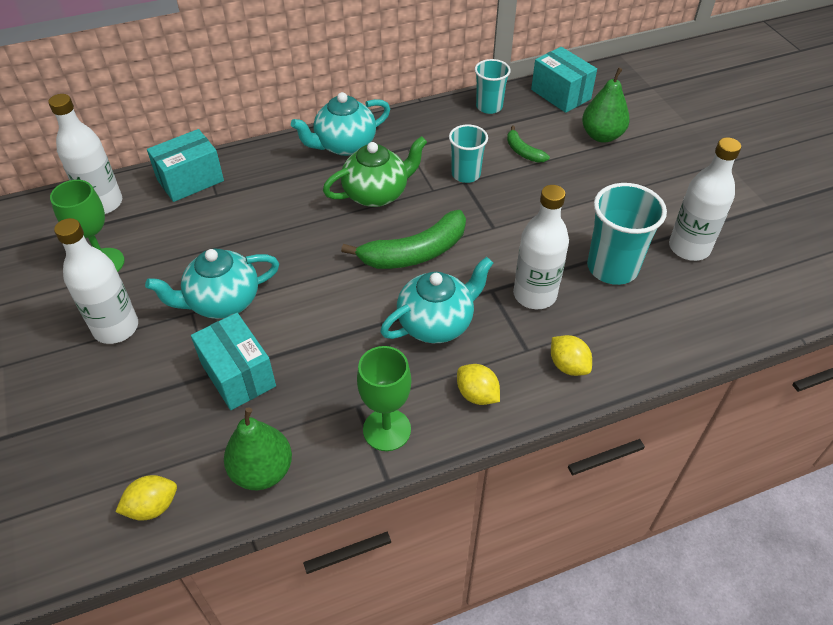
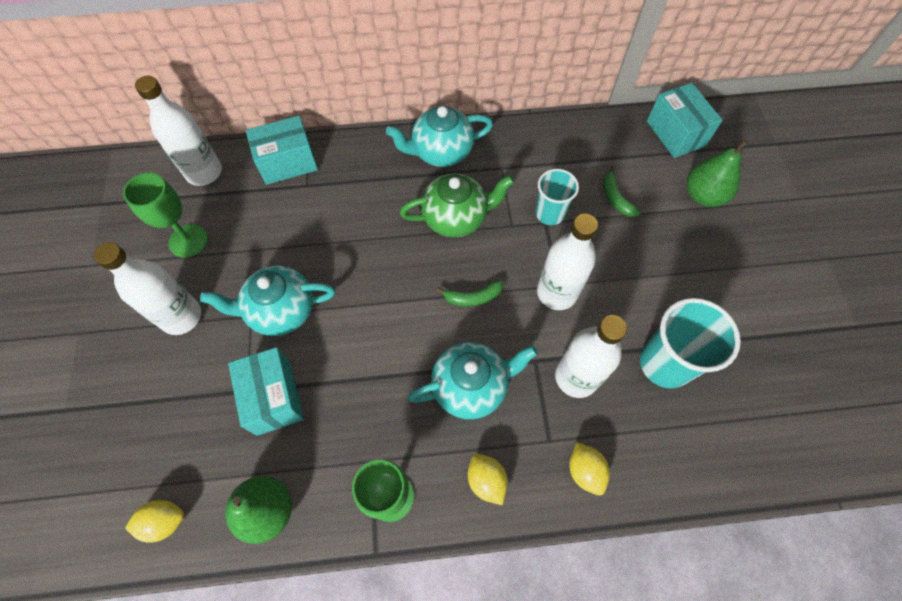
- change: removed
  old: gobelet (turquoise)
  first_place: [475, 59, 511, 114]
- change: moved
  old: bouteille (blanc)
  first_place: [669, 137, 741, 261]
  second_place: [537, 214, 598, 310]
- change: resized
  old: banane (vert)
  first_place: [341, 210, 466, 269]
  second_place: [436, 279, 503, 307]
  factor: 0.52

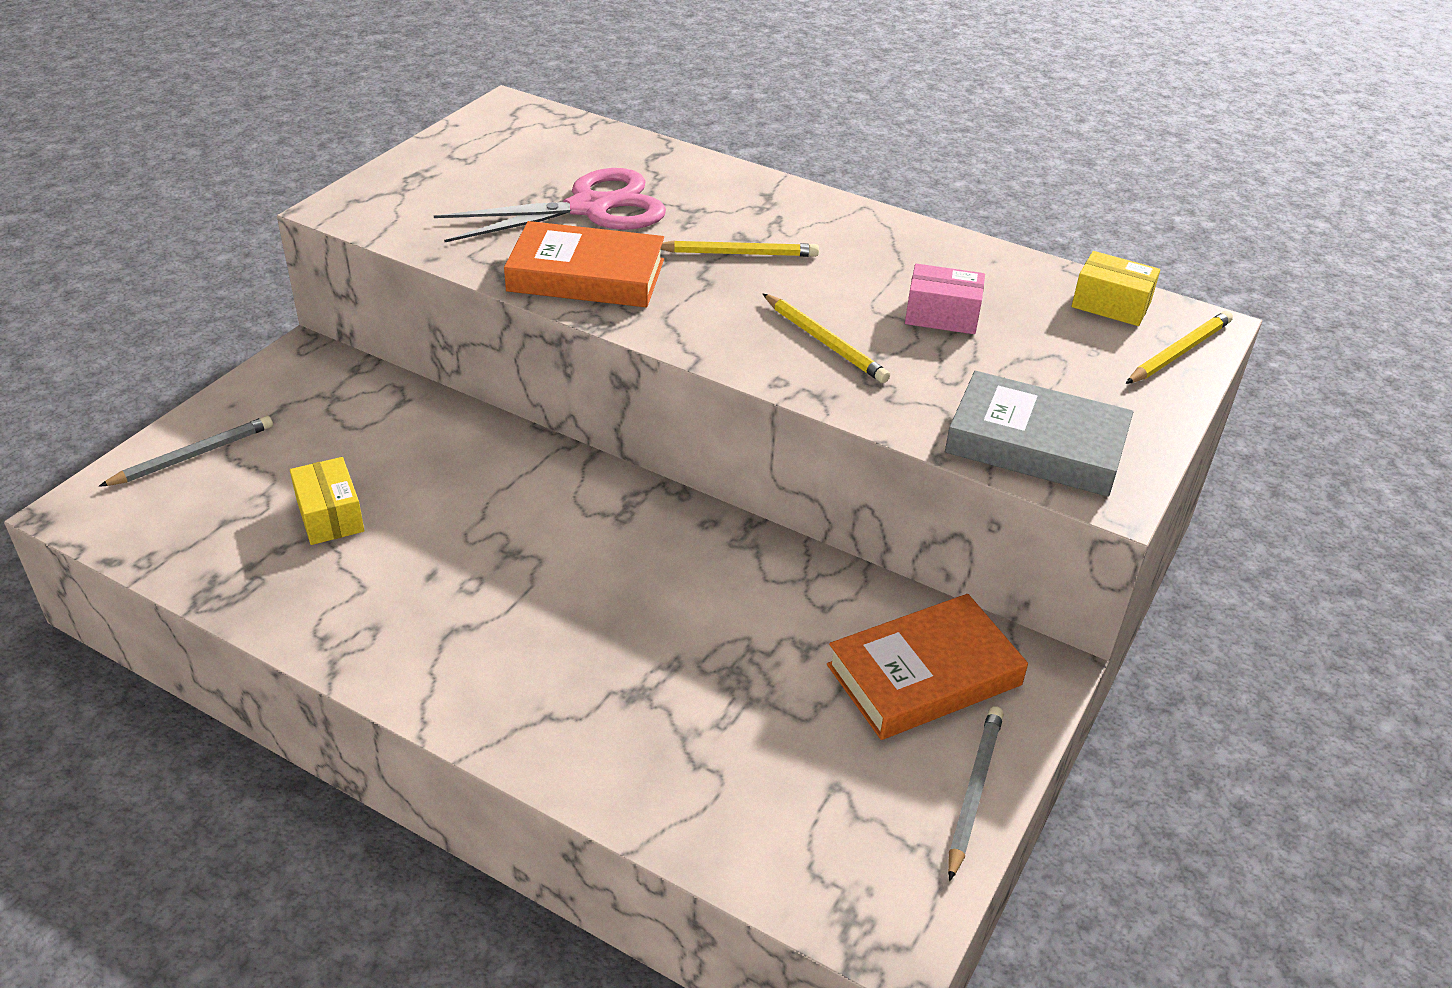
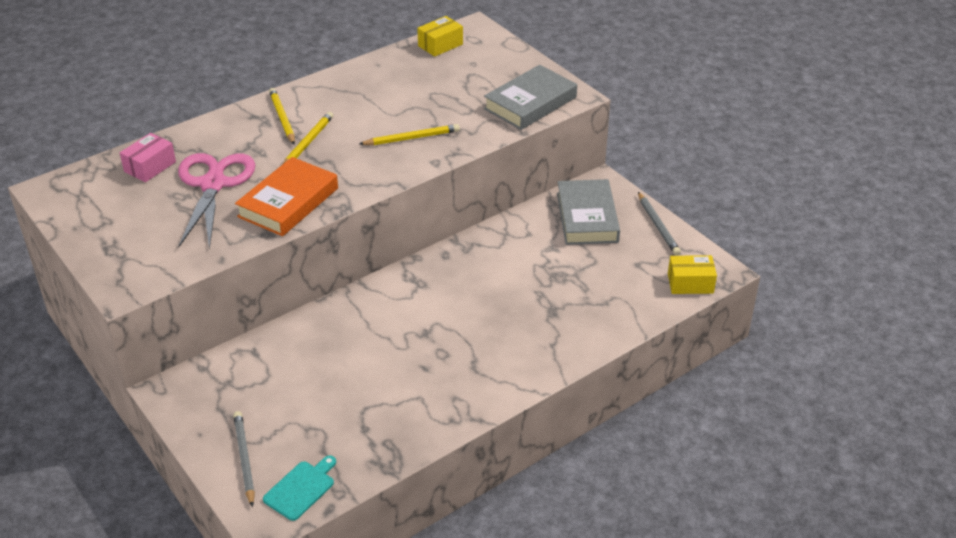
- change: added
  new: planche à découper (turquoise)
  second_place: [263, 455, 336, 521]
- change: moved
  old: boîte (jaune)
  first_place: [290, 457, 365, 545]
  second_place: [668, 255, 717, 294]
- change: moved
  old: boîte (rose)
  first_place: [905, 264, 985, 334]
  second_place: [120, 133, 176, 182]
- change: moved
  old: crayon (jaune)
  first_place: [1126, 311, 1233, 384]
  second_place: [269, 88, 295, 144]
- change: recoloured
  old: livre (orange)
  new: livre (gris)
  first_place: [827, 594, 1028, 740]
  second_place: [557, 179, 620, 245]
- change: turned
  old: crayon (gris)
  first_place: [948, 706, 1004, 881]
  second_place: [638, 192, 681, 255]
  degrees: -150

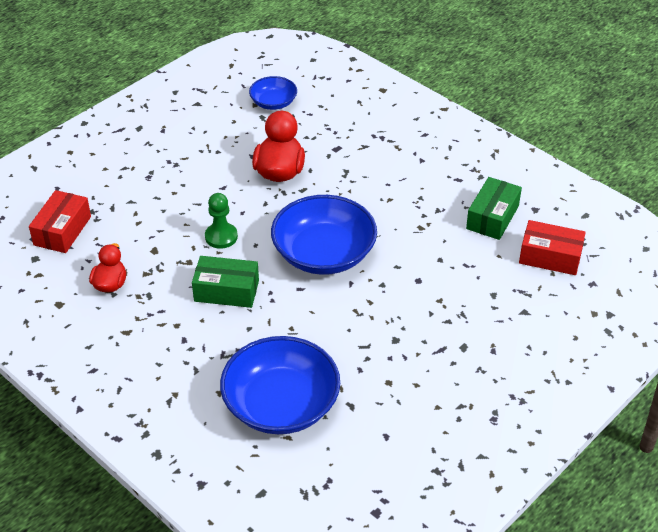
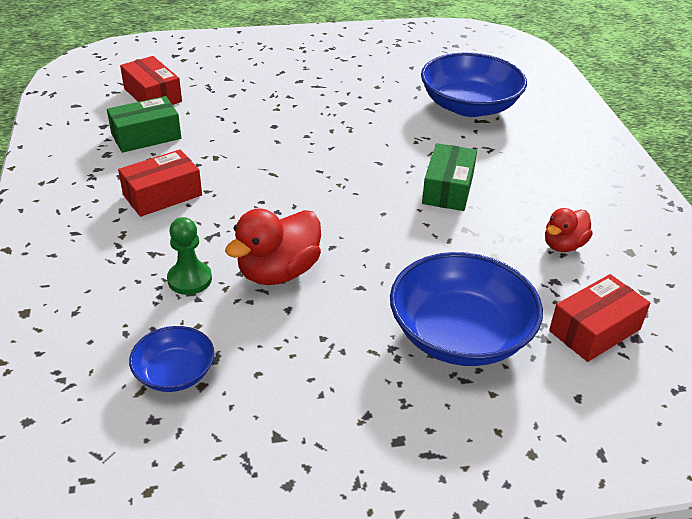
- change: added
  new: boîte (rouge)
  second_place: [118, 149, 202, 217]
- change: moved
  old: pion (vert)
  first_place: [205, 193, 238, 249]
  second_place: [167, 217, 212, 295]
- change: moved
  old: bol (bleu)
  first_place: [271, 195, 377, 275]
  second_place: [390, 252, 543, 366]
- change: turned
  old: boîte (vert)
  first_place: [192, 256, 259, 308]
  second_place: [422, 143, 477, 211]
  degrees: 60

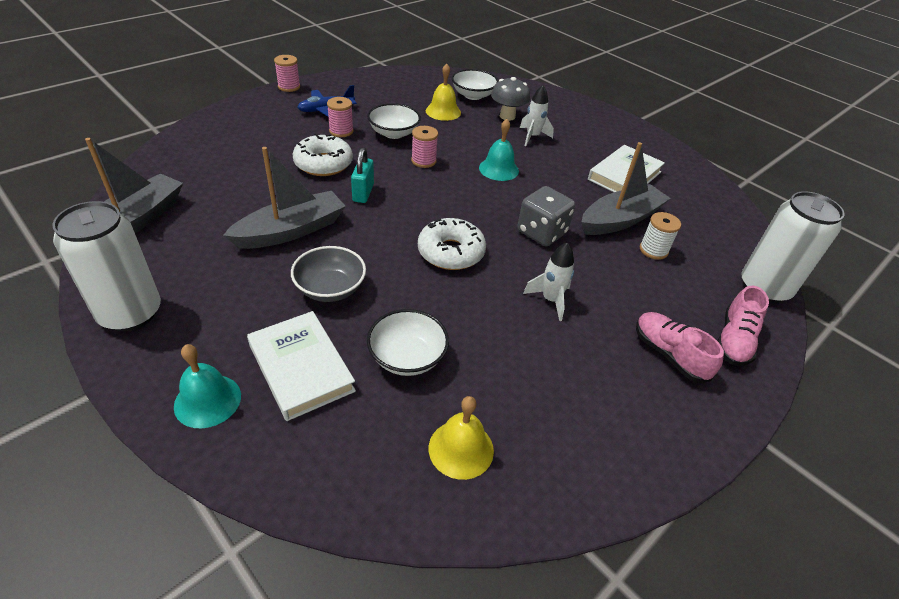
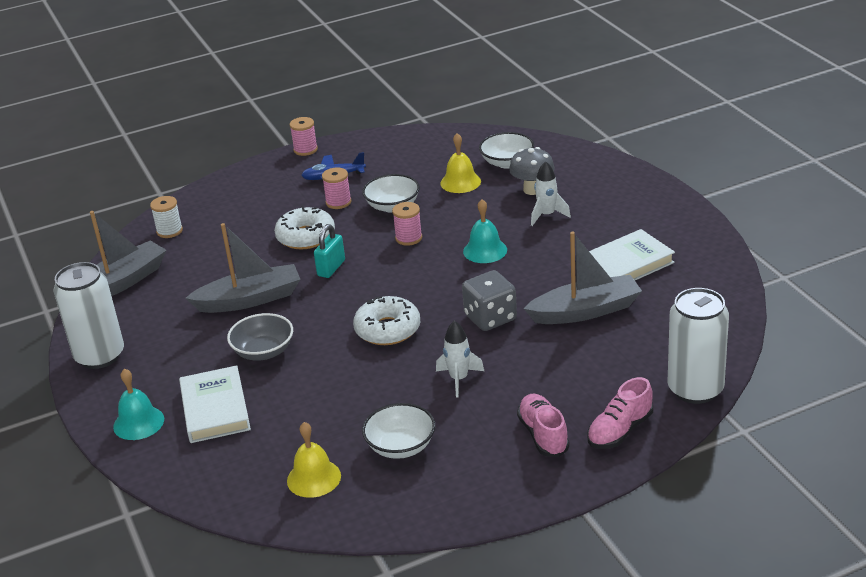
- change: moved
  old: bol (blanc)
  first_place: [367, 309, 449, 376]
  second_place: [362, 403, 435, 459]
- change: moved
  old: bobine (blanc)
  first_place: [640, 212, 681, 260]
  second_place: [150, 196, 183, 238]

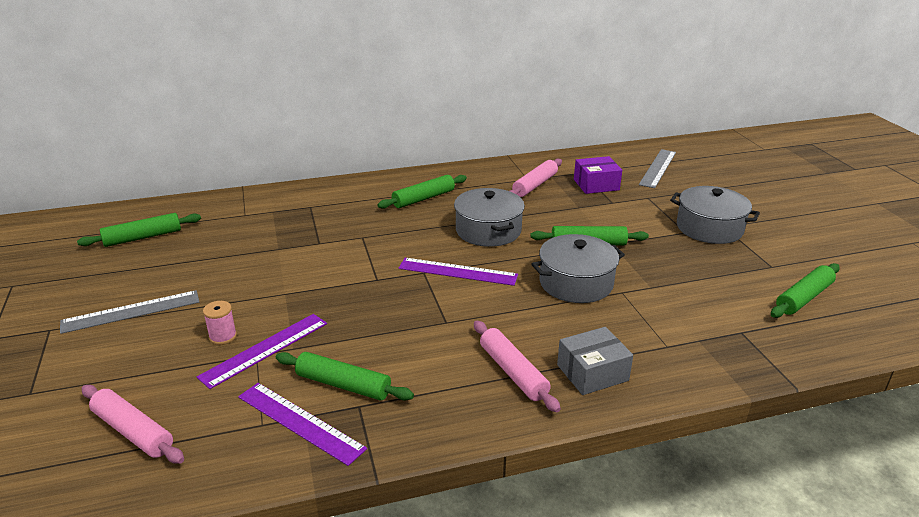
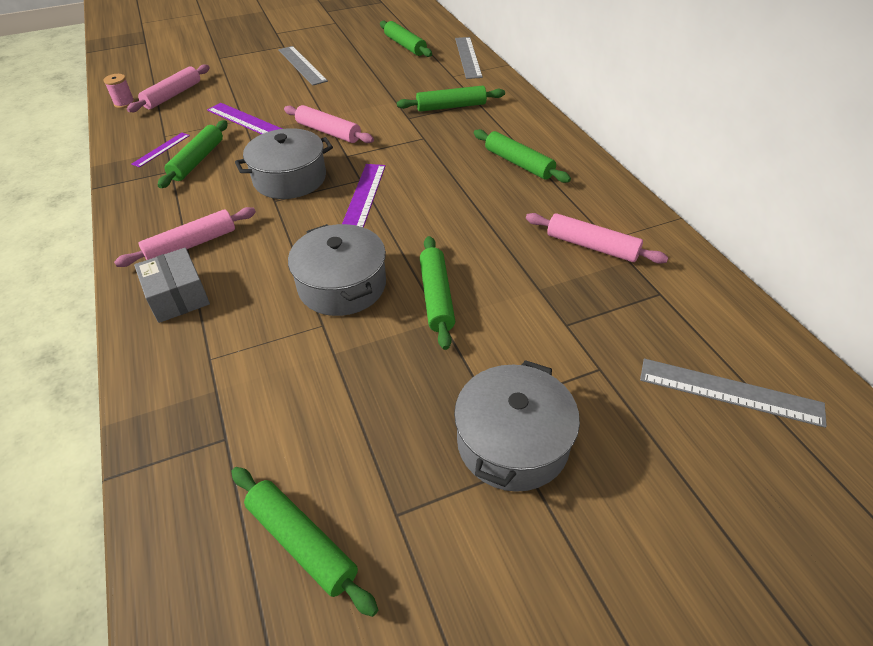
- change: removed
  old: boîte (violet)
  first_place: [574, 156, 622, 194]
- change: added
  new: rouleau à pâtisserie (rose)
  second_place: [284, 105, 374, 143]
- change: added
  new: rouleau à pâtisserie (vert)
  second_place: [397, 86, 505, 112]
- change: added
  new: règle (gris)
  second_place: [455, 37, 483, 79]
- change: moved
  old: bobine (rose)
  first_place: [203, 301, 237, 345]
  second_place: [103, 74, 135, 108]
- change: moved
  old: marmite (gris)
  first_place: [454, 188, 525, 247]
  second_place: [235, 128, 333, 199]
- change: resized
  old: règle (violet)
  first_place: [238, 383, 367, 466]
  second_place: [131, 133, 190, 168]
  factor: 0.59

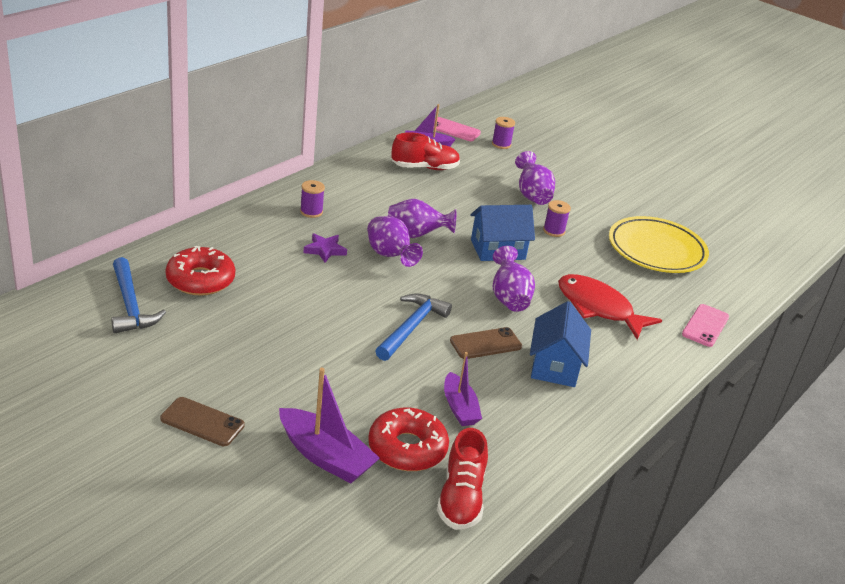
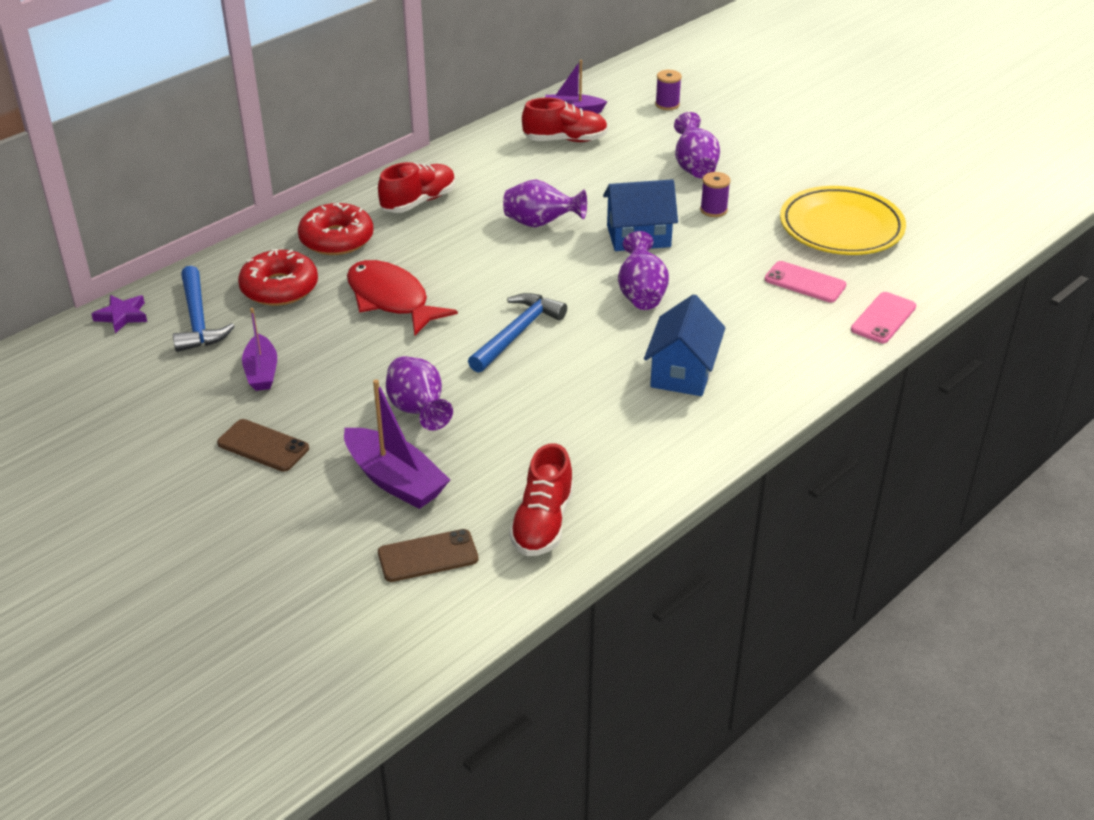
- change: moved
  old: étoile (violet)
  first_place: [303, 233, 347, 263]
  second_place: [92, 295, 147, 333]
- change: moved
  old: vase (violet)
  first_place: [367, 216, 423, 267]
  second_place: [386, 356, 453, 431]
- change: moved
  old: beignet (rouge)
  first_place: [368, 408, 449, 471]
  second_place: [298, 203, 374, 255]
- change: moved
  old: téléphone (rose)
  first_place: [433, 117, 481, 141]
  second_place: [765, 261, 846, 302]
- change: moved
  old: bateau (violet)
  first_place: [444, 352, 482, 426]
  second_place: [242, 308, 277, 391]
- change: moved
  old: téléphone (marron)
  first_place: [450, 327, 522, 359]
  second_place: [378, 529, 479, 582]
- change: moved
  old: poisson (rouge)
  first_place: [558, 274, 662, 340]
  second_place: [347, 260, 458, 336]
- change: replaced
  old: bobine (violet)
  new: chaussure (rouge)
  first_place: [300, 180, 325, 218]
  second_place: [378, 162, 456, 213]

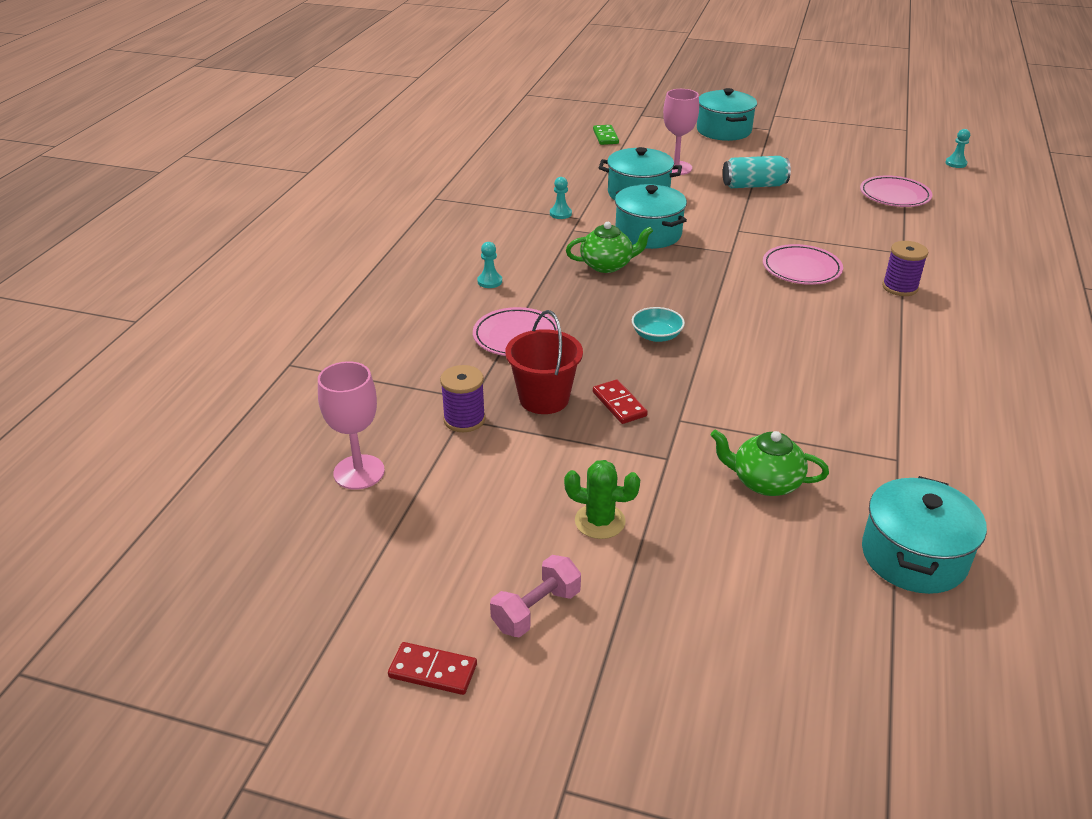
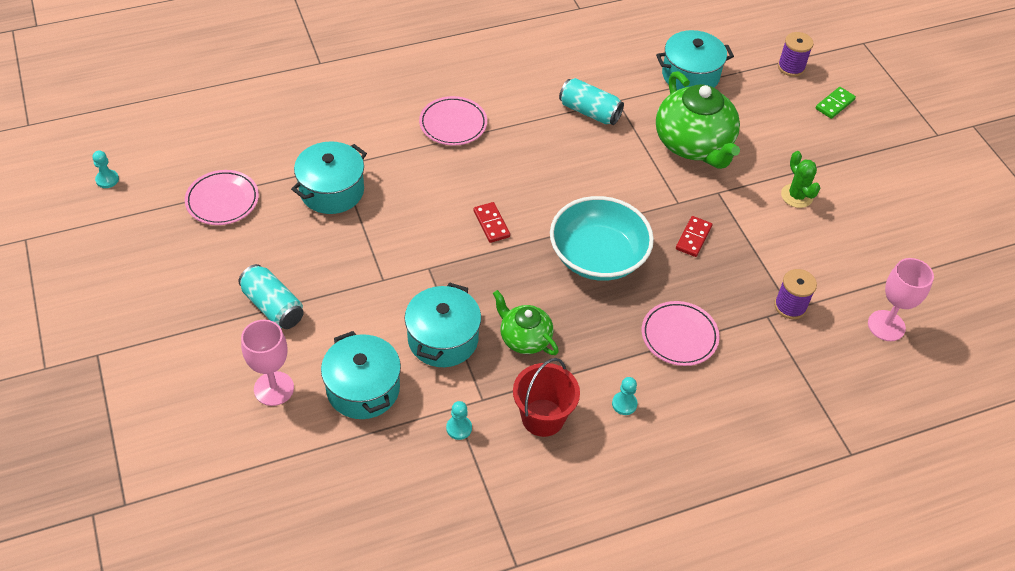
- change: removed
  old: haltère (rose)
  first_place: [490, 555, 581, 637]
- change: added
  new: canette (turquoise)
  second_place: [559, 78, 624, 125]
- change: moved
  old: domino (rouge)
  first_place: [388, 642, 477, 695]
  second_place: [473, 202, 510, 243]
- change: moved
  old: seau (rouge)
  first_place: [505, 310, 583, 414]
  second_place: [513, 358, 580, 437]
- change: moved
  old: domino (vert)
  first_place: [593, 125, 619, 145]
  second_place: [816, 87, 856, 119]
- change: moved
  old: marmite (turquoise)
  first_place: [697, 88, 757, 141]
  second_place: [291, 141, 367, 214]
- change: moved
  old: assiette (rose)
  first_place: [763, 244, 843, 285]
  second_place: [419, 96, 487, 146]
- change: moved
  old: bobine (violet)
  first_place: [882, 241, 928, 296]
  second_place: [778, 32, 814, 77]
- change: resized
  old: bol (turquoise)
  first_place: [632, 307, 685, 342]
  second_place: [550, 196, 654, 281]
  factor: 2.28
- change: resized
  old: théière (vert)
  first_place: [710, 429, 829, 496]
  second_place: [656, 71, 740, 169]
  factor: 1.8

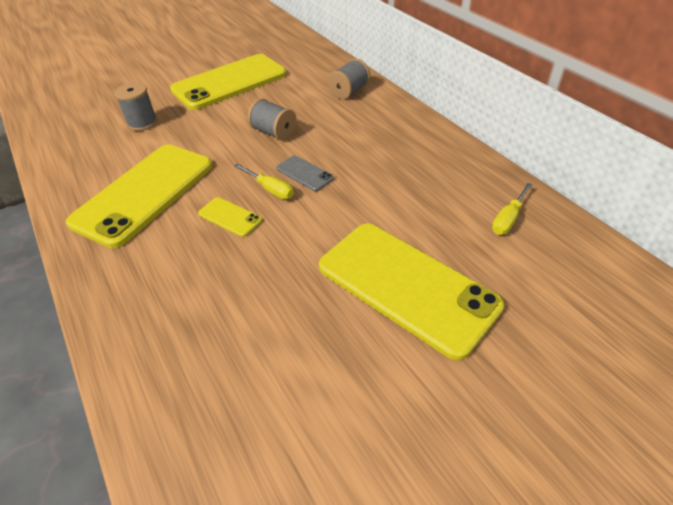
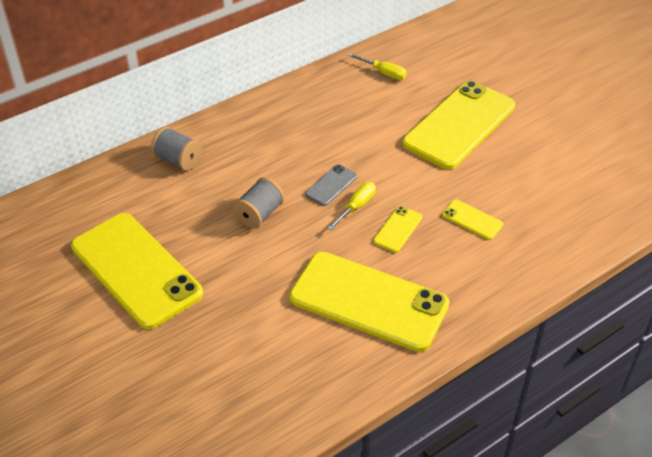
- change: removed
  old: bobine (gris)
  first_place: [115, 83, 157, 131]
- change: added
  new: téléphone (jaune)
  second_place: [442, 200, 503, 240]

